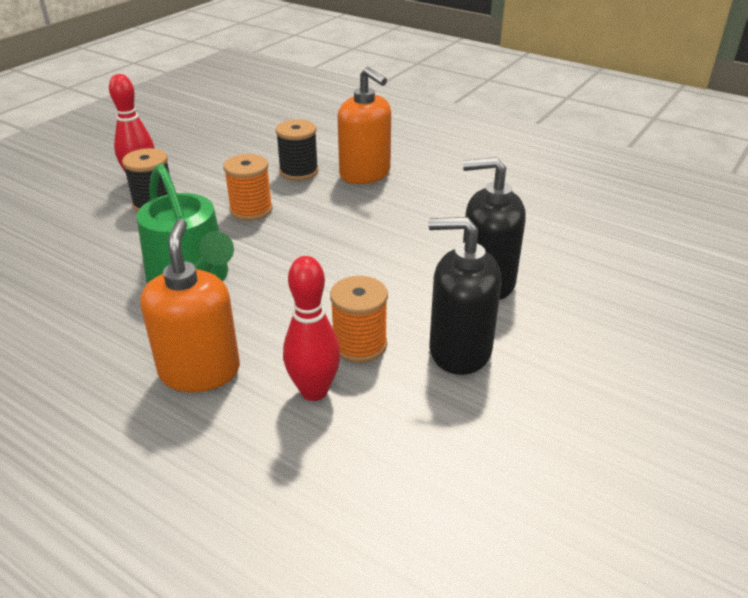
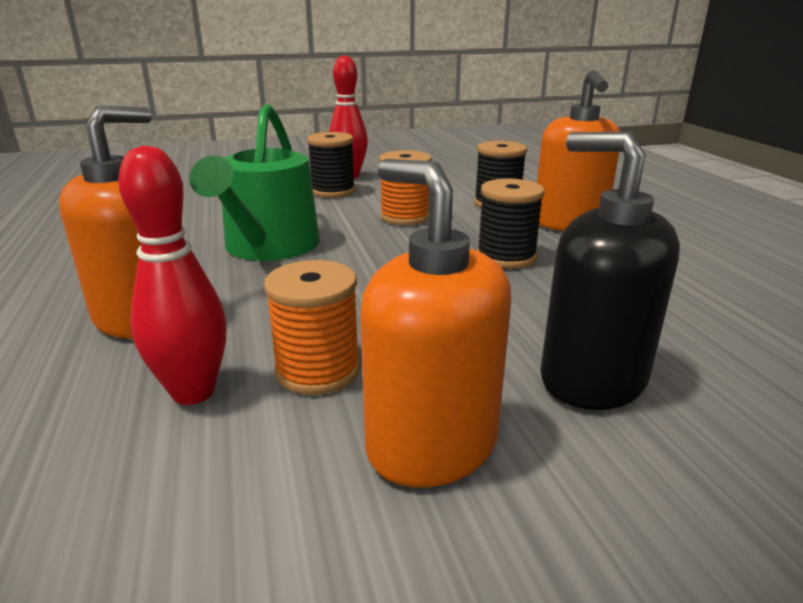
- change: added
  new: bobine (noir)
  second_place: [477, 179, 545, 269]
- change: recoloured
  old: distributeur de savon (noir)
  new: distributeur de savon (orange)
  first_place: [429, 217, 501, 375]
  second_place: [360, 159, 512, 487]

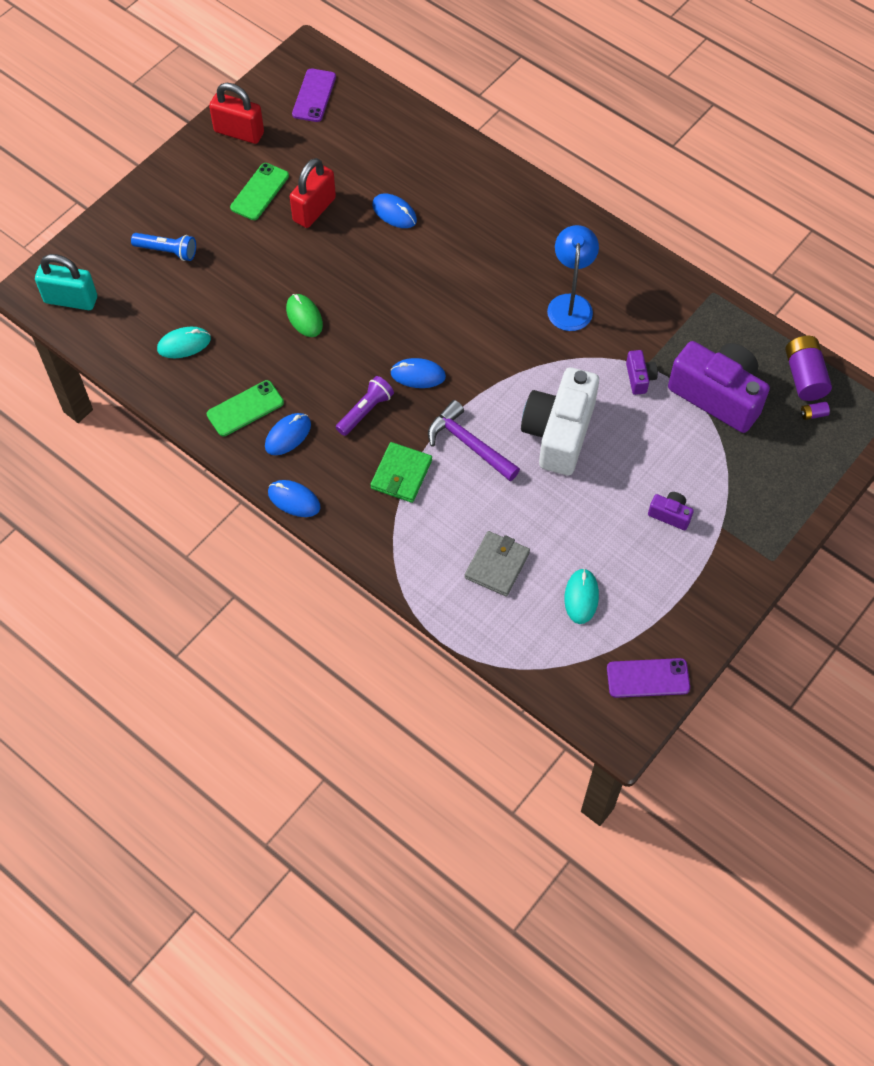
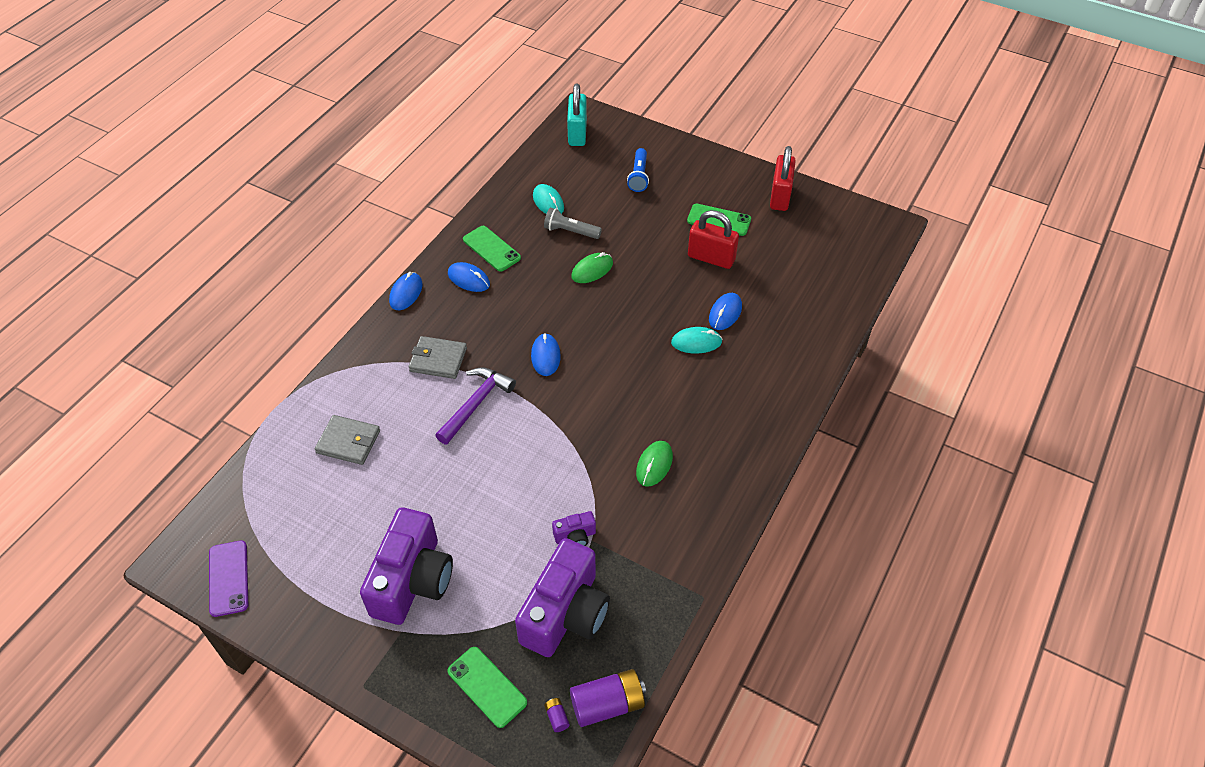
- change: removed
  old: téléphone (violet)
  first_place: [292, 69, 336, 122]
- change: removed
  old: lampe de poche (violet)
  first_place: [336, 376, 394, 436]
- change: removed
  old: appareil photo (blanc)
  first_place: [521, 367, 599, 475]
- change: added
  new: téléphone (vert)
  second_place: [447, 647, 527, 728]
- change: added
  new: lampe de poche (gris)
  second_place: [544, 208, 602, 239]
- change: moved
  old: souris (turquoise)
  first_place: [565, 568, 599, 624]
  second_place: [671, 327, 722, 353]
- change: replaced
  old: lampe (bleu)
  new: souris (vert)
  first_place: [547, 225, 599, 331]
  second_place: [636, 441, 673, 487]
- change: recoloured
  old: portefeuille (vert)
  new: portefeuille (gris)
  first_place: [370, 442, 432, 503]
  second_place: [408, 336, 467, 379]
- change: resized
  old: appareil photo (violet)
  first_place: [648, 492, 694, 530]
  second_place: [360, 507, 453, 625]
  factor: 2.33

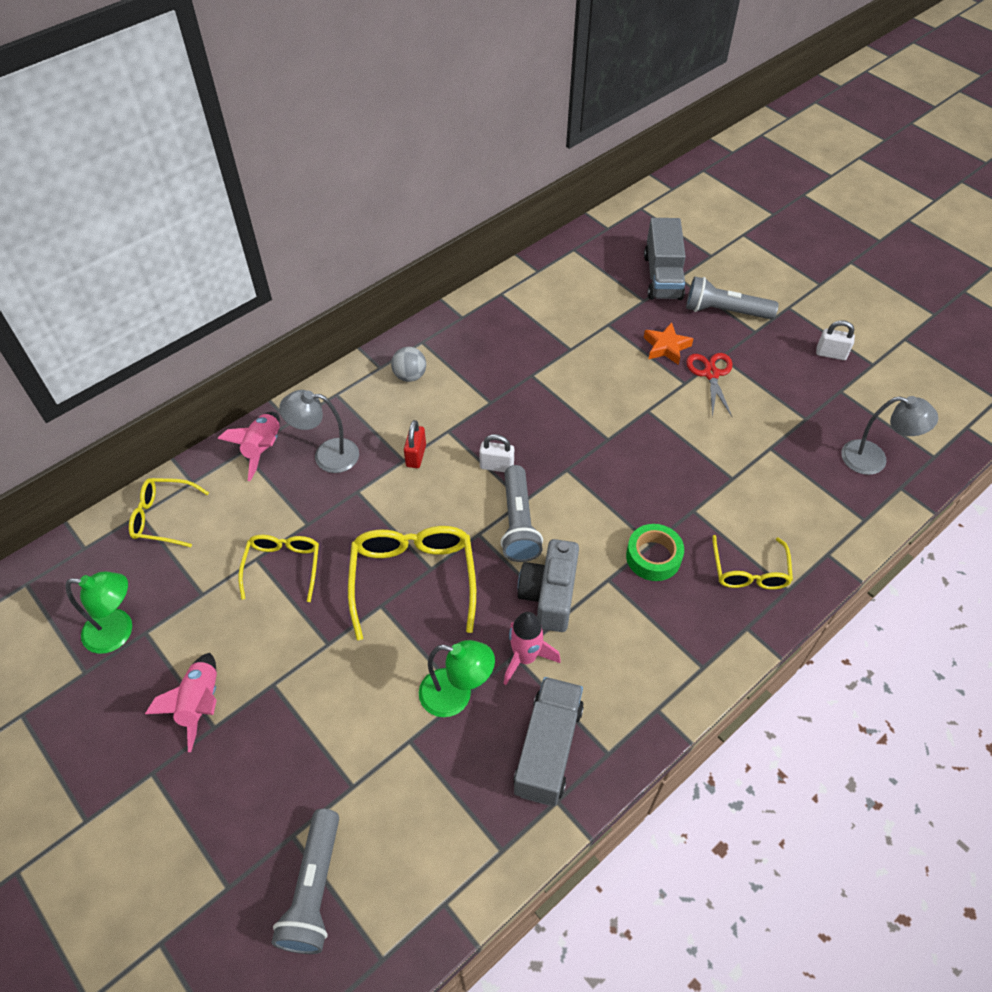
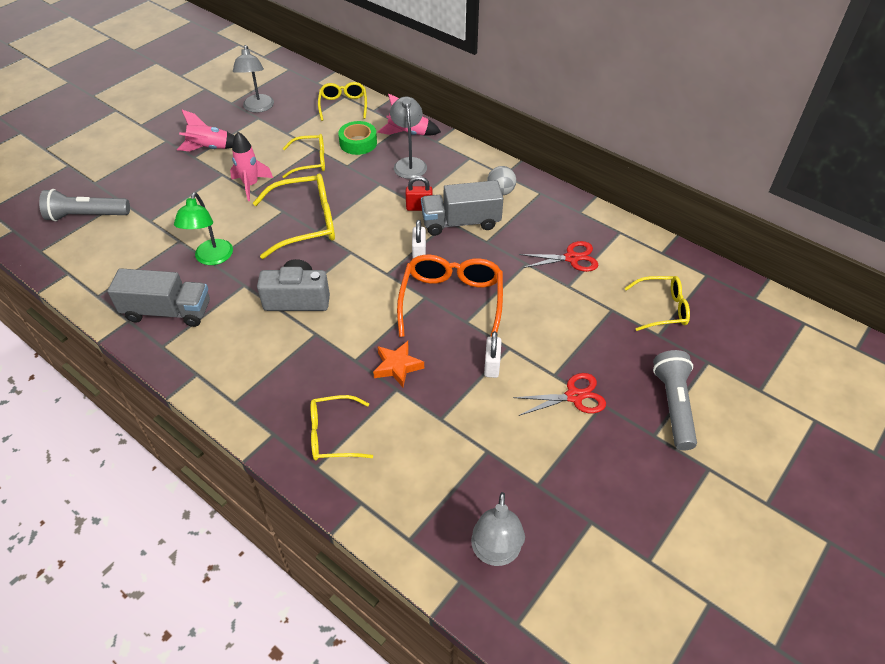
- change: removed
  old: lampe de poche (gris)
  first_place: [500, 465, 543, 562]
- change: added
  new: lunettes (orange)
  second_place: [397, 255, 503, 337]
- change: added
  new: ciseaux (rouge)
  second_place: [519, 241, 598, 272]
- change: added
  new: lunettes (jaune)
  second_place: [625, 276, 690, 331]
- change: moved
  old: fusée (rose)
  first_place: [503, 612, 561, 685]
  second_place: [230, 132, 273, 201]
- change: moved
  old: ruban adhésif (vert)
  first_place: [626, 524, 684, 581]
  second_place: [338, 121, 377, 155]
- change: moved
  old: camion (gris)
  first_place: [644, 218, 686, 300]
  second_place: [421, 180, 503, 236]
- change: moved
  old: étoile (orange)
  first_place: [644, 322, 693, 365]
  second_place: [373, 341, 424, 387]
- change: moved
  old: cadenas (blanc)
  first_place: [816, 320, 855, 360]
  second_place: [484, 331, 501, 378]
- change: recoloured
  old: lampe (vert)
  new: lampe (gris)
  first_place: [66, 572, 132, 654]
  second_place: [233, 45, 274, 113]

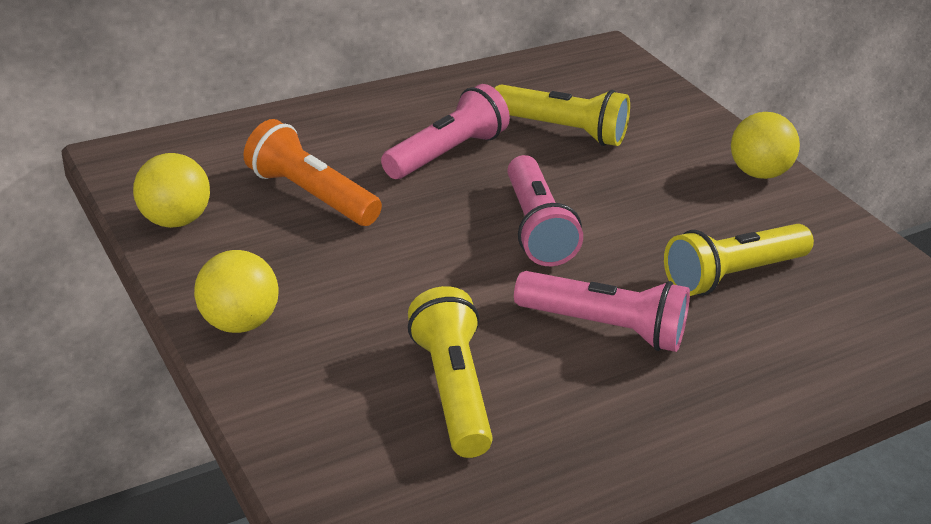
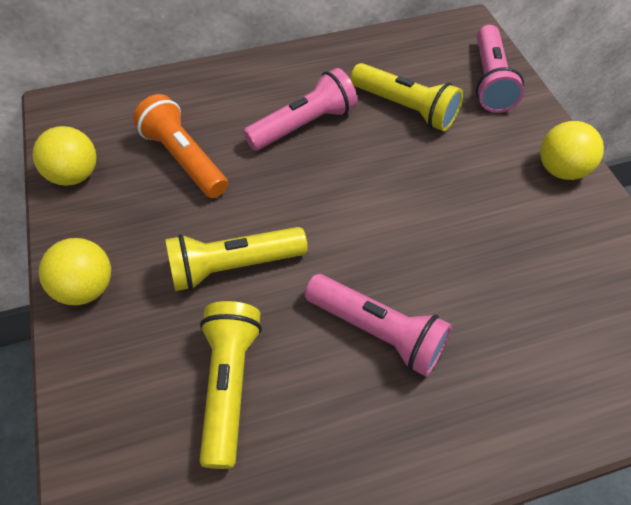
- change: moved
  old: lampe de poche (rose)
  first_place: [507, 155, 583, 266]
  second_place: [476, 25, 524, 113]
- change: moved
  old: lampe de poche (jaune)
  first_place: [664, 224, 814, 296]
  second_place: [165, 227, 308, 291]

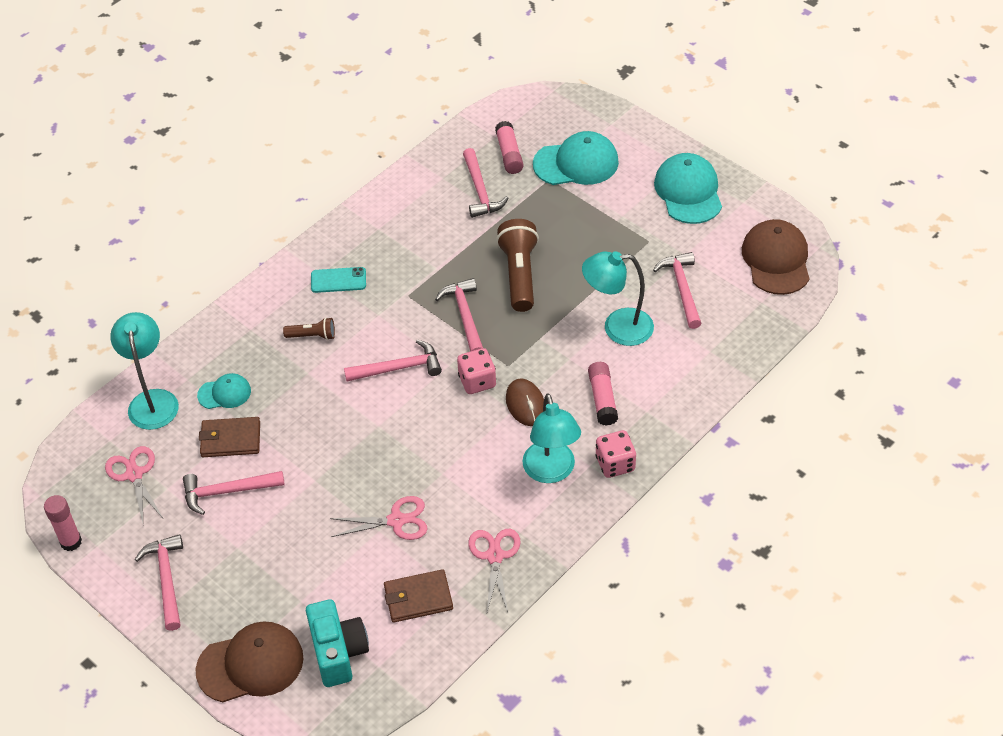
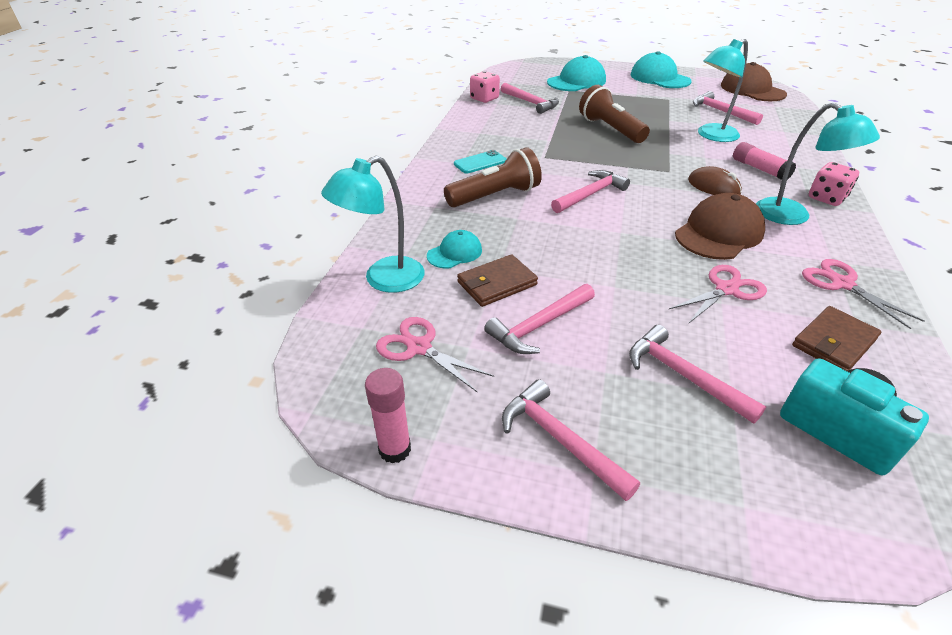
- change: removed
  old: bâton de colle (rose)
  first_place: [495, 121, 524, 174]
- change: moved
  old: casquette (marron)
  first_place: [195, 621, 304, 702]
  second_place: [675, 193, 765, 260]
- change: moved
  old: marteau (rose)
  first_place: [435, 278, 483, 352]
  second_place: [629, 325, 766, 424]
- change: moved
  old: dé (rose)
  first_place: [457, 348, 496, 394]
  second_place: [470, 71, 500, 103]
- change: turned
  old: lampe (turquoise)
  first_place: [110, 312, 179, 430]
  second_place: [321, 156, 425, 293]
  degrees: -90
- change: resized
  old: lampe de poche (marron)
  first_place: [283, 317, 335, 340]
  second_place: [444, 147, 542, 207]
  factor: 1.93

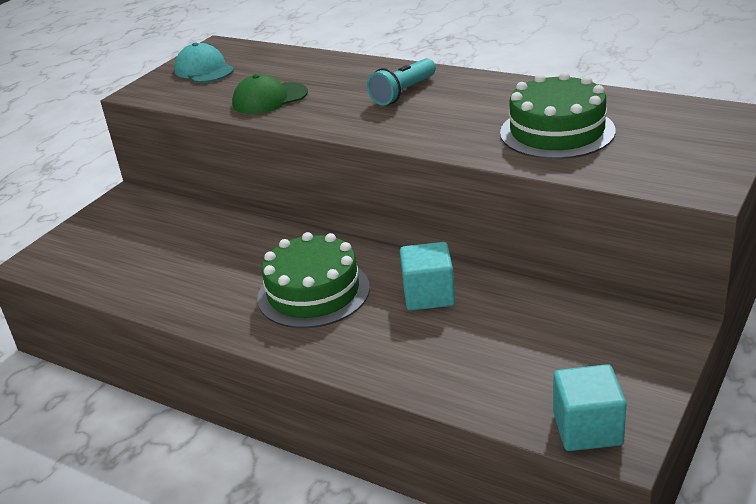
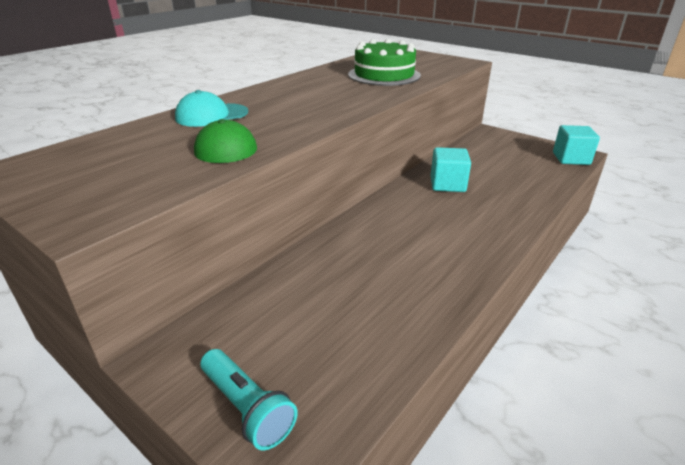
- change: removed
  old: gâteau (vert)
  first_place: [257, 232, 370, 328]
- change: moved
  old: casquette (turquoise)
  first_place: [174, 43, 234, 83]
  second_place: [175, 90, 248, 127]
- change: moved
  old: lampe de poche (turquoise)
  first_place: [367, 58, 436, 106]
  second_place: [200, 349, 298, 450]

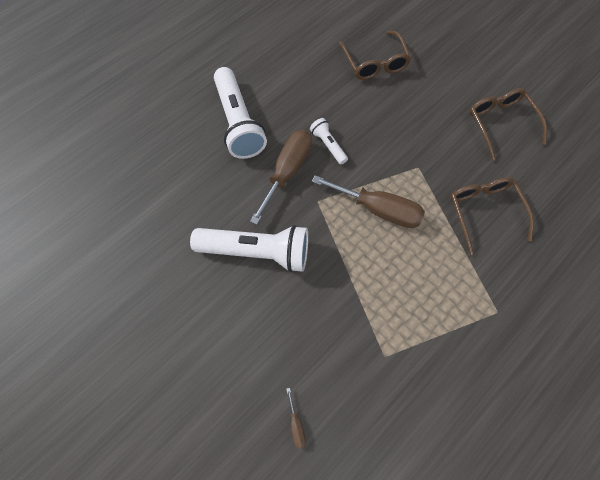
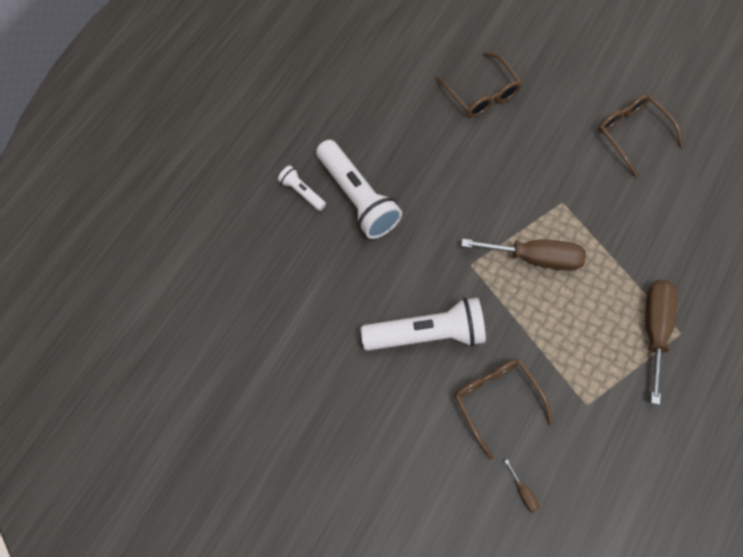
- change: moved
  old: tournevis (marron)
  first_place: [250, 130, 312, 225]
  second_place: [645, 280, 677, 405]
- change: moved
  old: lampe de poche (blanc)
  first_place: [310, 118, 348, 164]
  second_place: [278, 165, 326, 211]
- change: moved
  old: lunettes (marron)
  first_place: [450, 177, 534, 255]
  second_place: [454, 359, 553, 460]

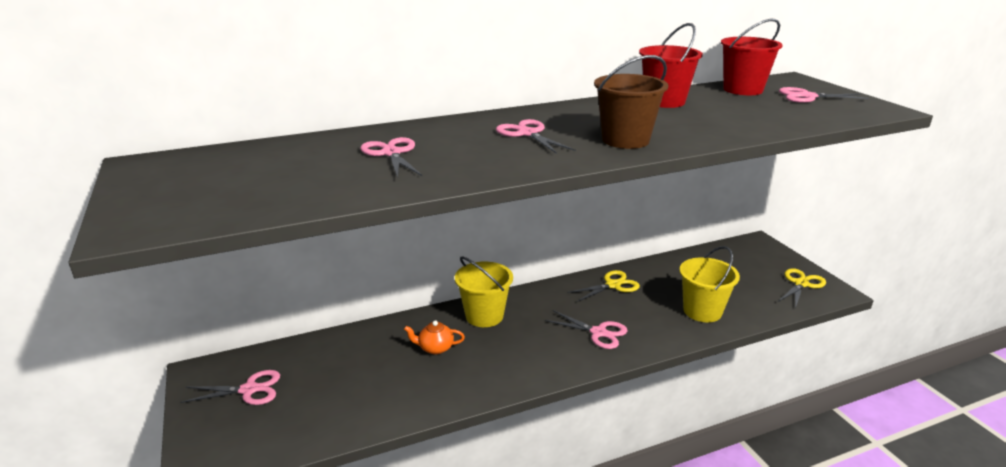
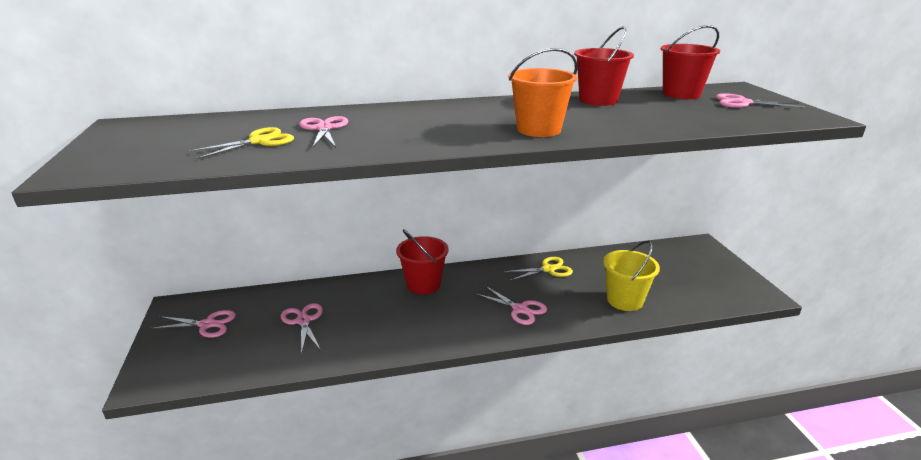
- change: removed
  old: théière (orange)
  first_place: [404, 320, 465, 354]
- change: moved
  old: ciseaux (rose)
  first_place: [496, 119, 576, 154]
  second_place: [281, 303, 323, 354]
- change: moved
  old: ciseaux (jaune)
  first_place: [778, 268, 826, 308]
  second_place: [188, 127, 294, 160]
- change: recoloured
  old: seau (jaune)
  new: seau (rouge)
  first_place: [455, 256, 513, 327]
  second_place: [396, 229, 449, 295]
- change: recoloured
  old: seau (marron)
  new: seau (orange)
  first_place: [594, 55, 668, 149]
  second_place: [508, 48, 578, 137]

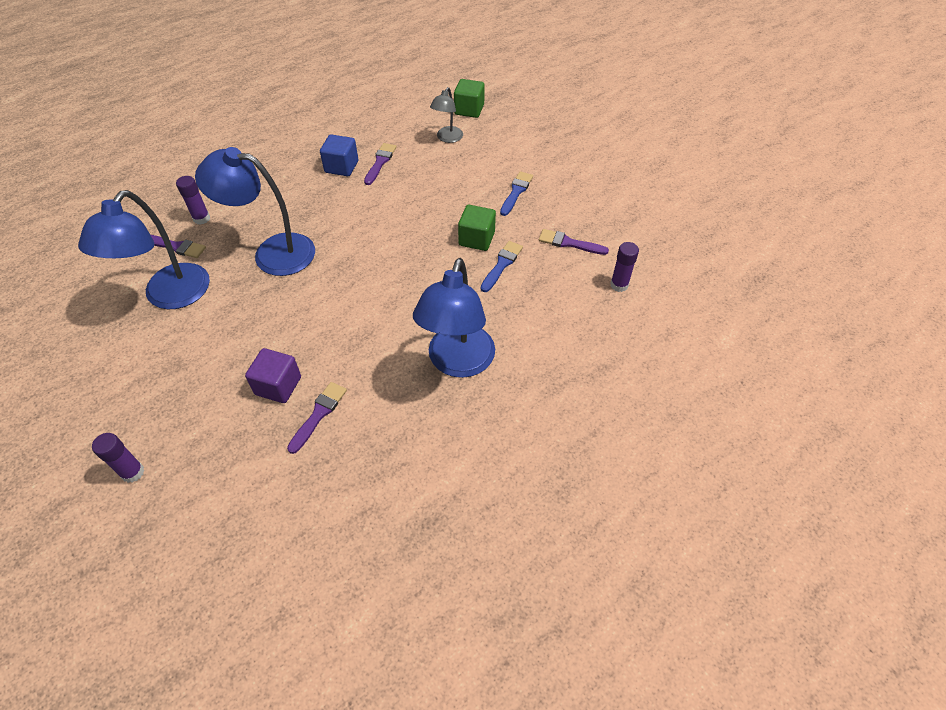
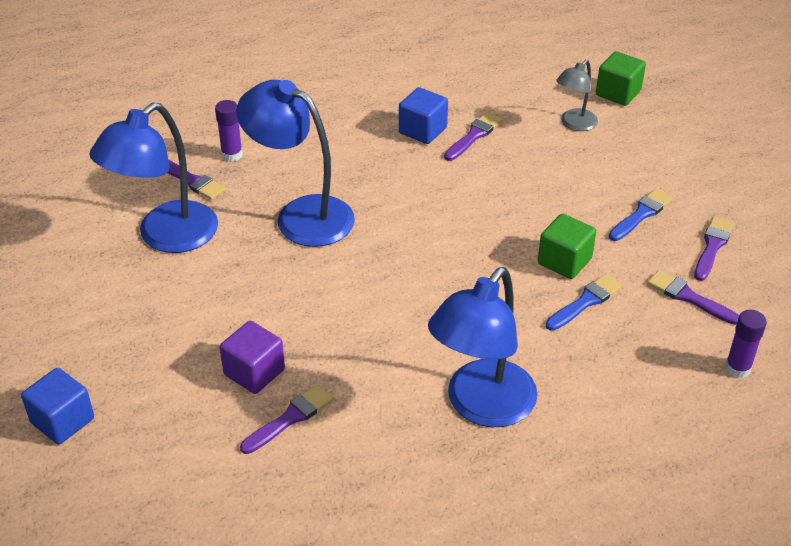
- change: added
  new: pinceau (violet)
  second_place: [694, 216, 734, 281]
- change: replaced
  old: bâton de colle (violet)
  new: cube (bleu)
  first_place: [92, 433, 145, 483]
  second_place: [21, 368, 94, 444]

